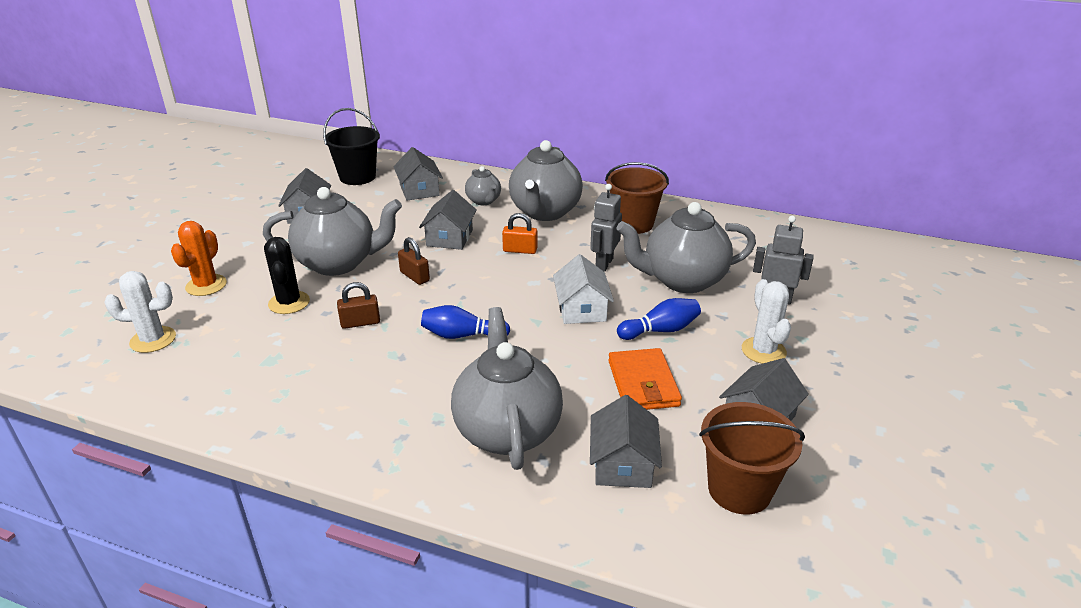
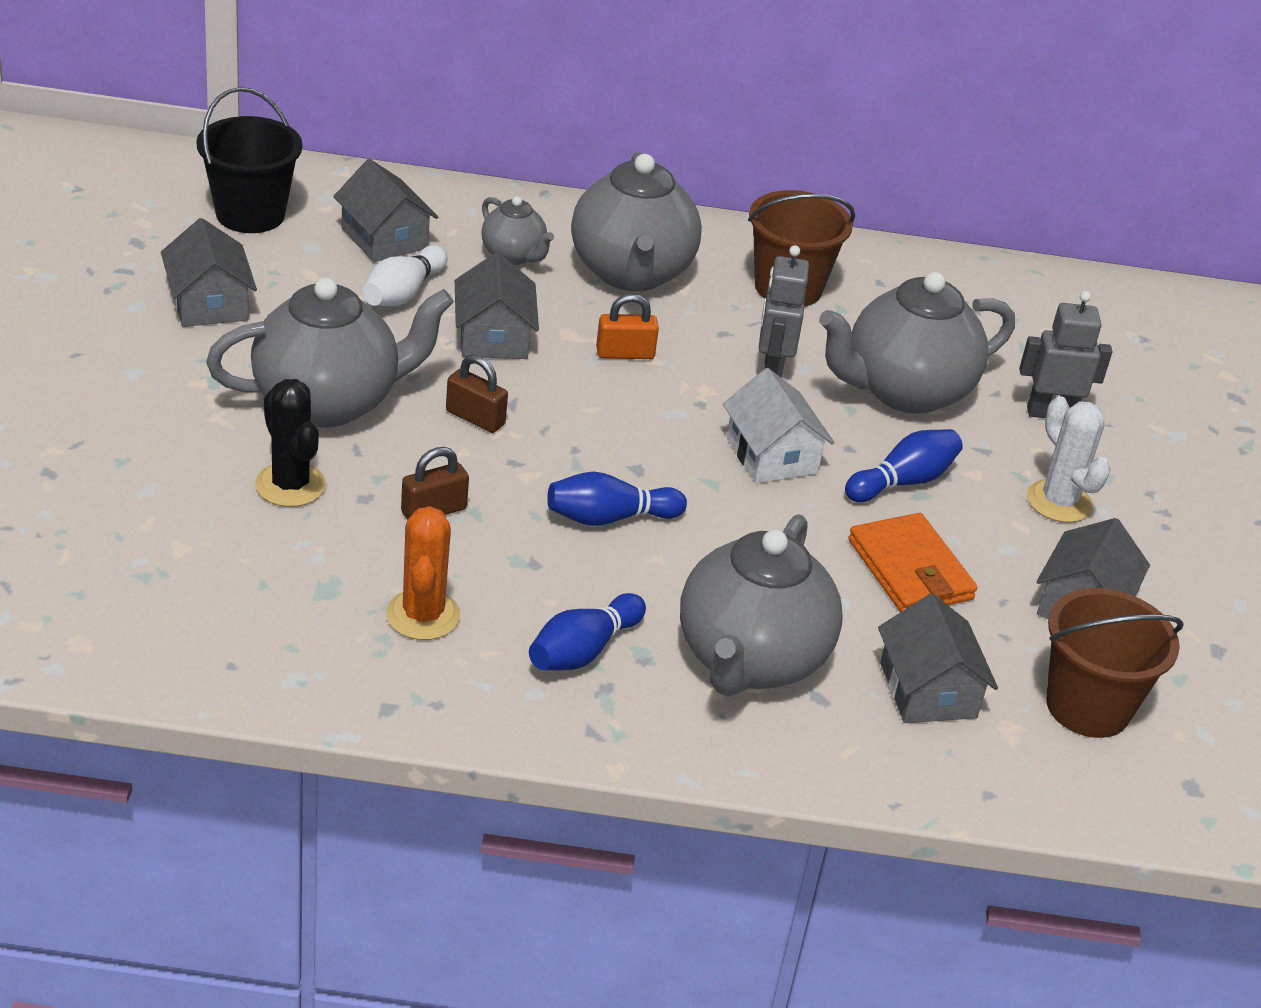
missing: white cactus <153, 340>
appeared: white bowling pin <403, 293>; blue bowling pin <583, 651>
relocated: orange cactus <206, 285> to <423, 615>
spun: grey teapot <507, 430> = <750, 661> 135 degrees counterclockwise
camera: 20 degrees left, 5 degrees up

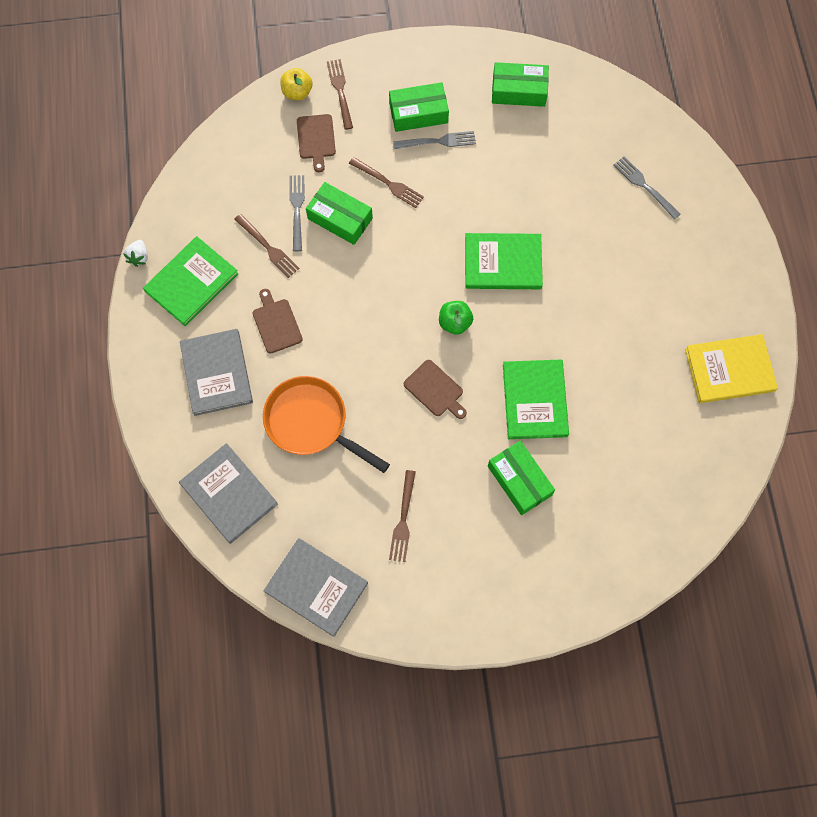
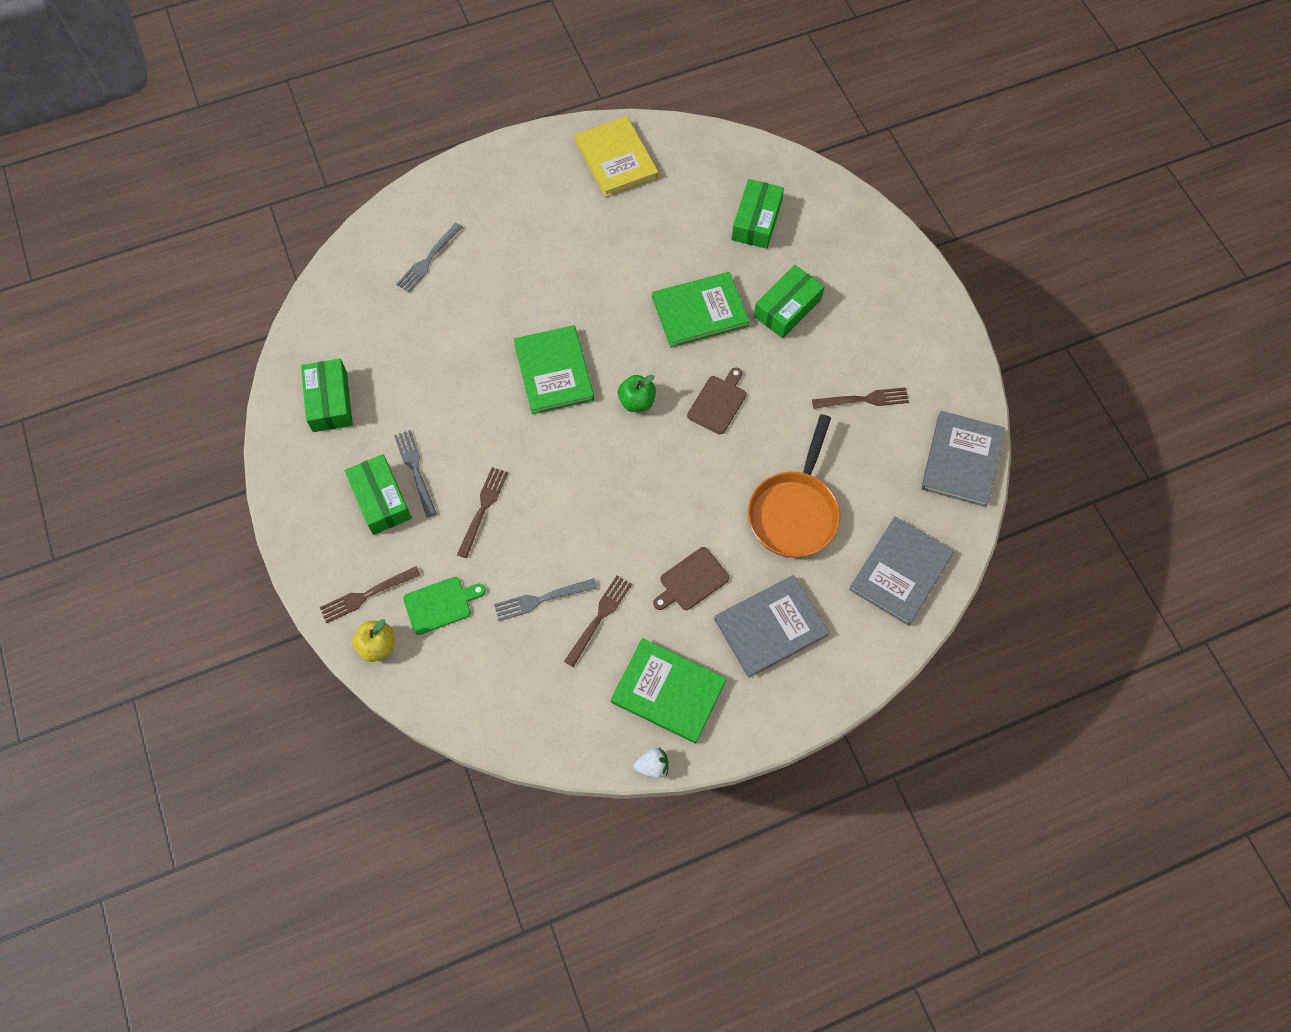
relocated: green box <340, 218> to <756, 221>
colour: brown cutting board <316, 139> to green cutting board <440, 604>
camera: 105 degrees left, 5 degrees down

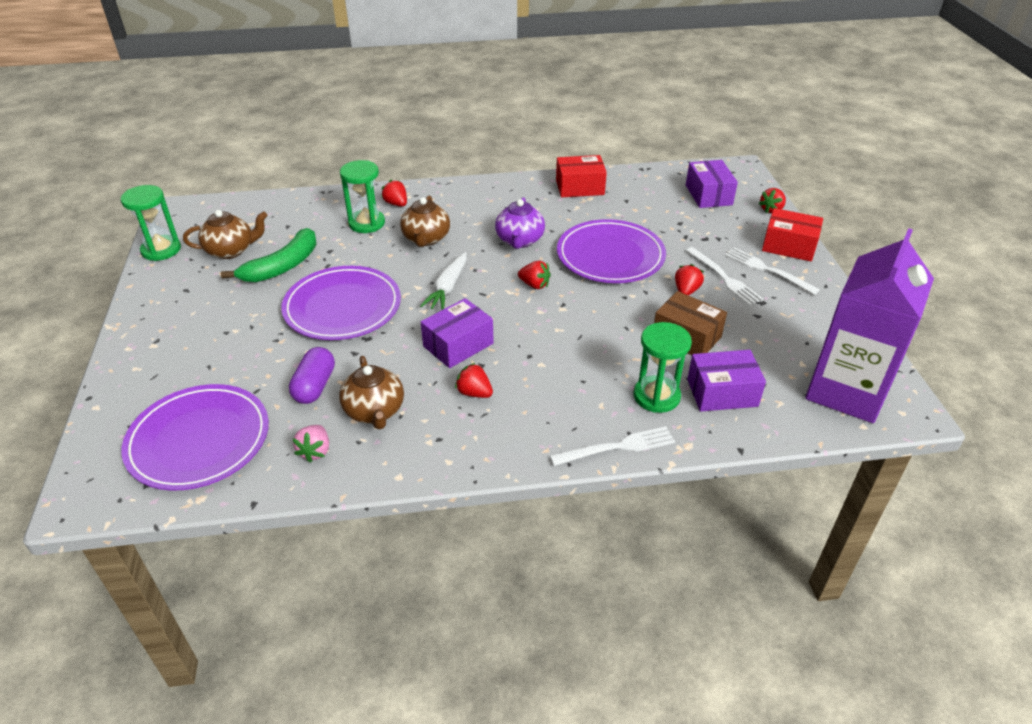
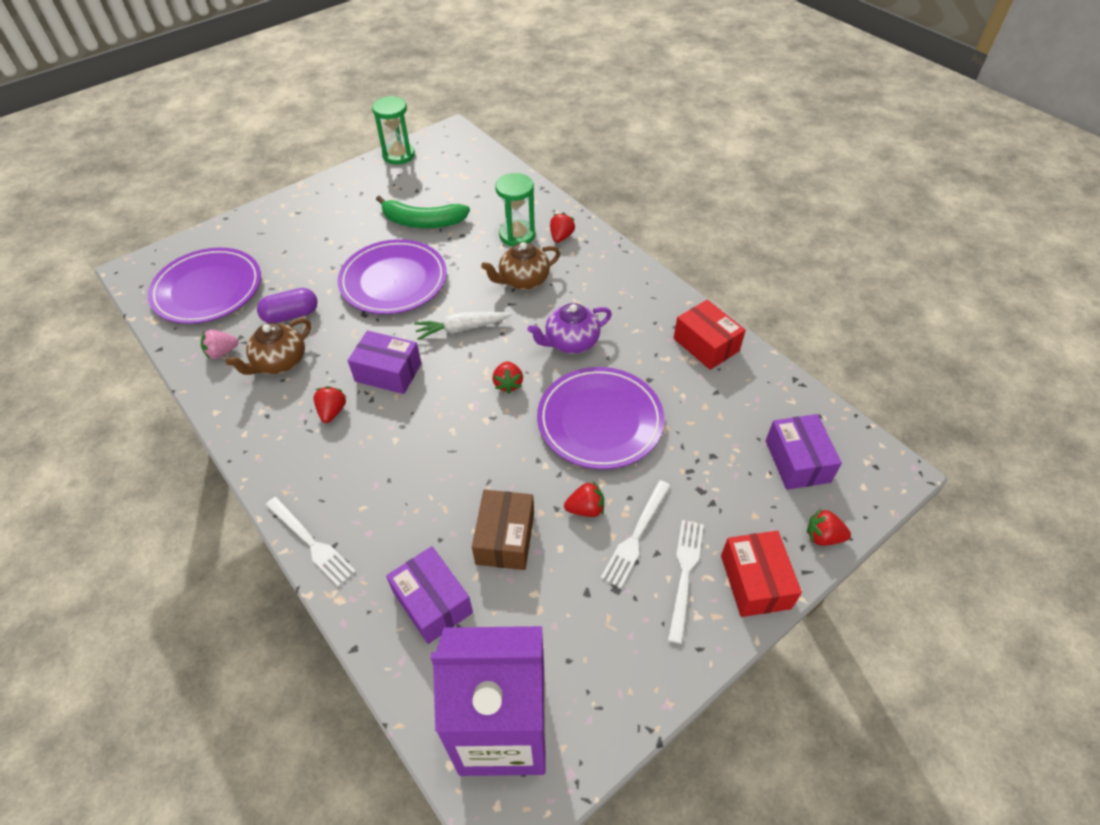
missing: brown teapot <231, 250>; green hourglass <656, 396>
spun: purple box <708, 195> = <797, 461> 60 degrees counterclockwise
camera: 60 degrees right, 10 degrees up

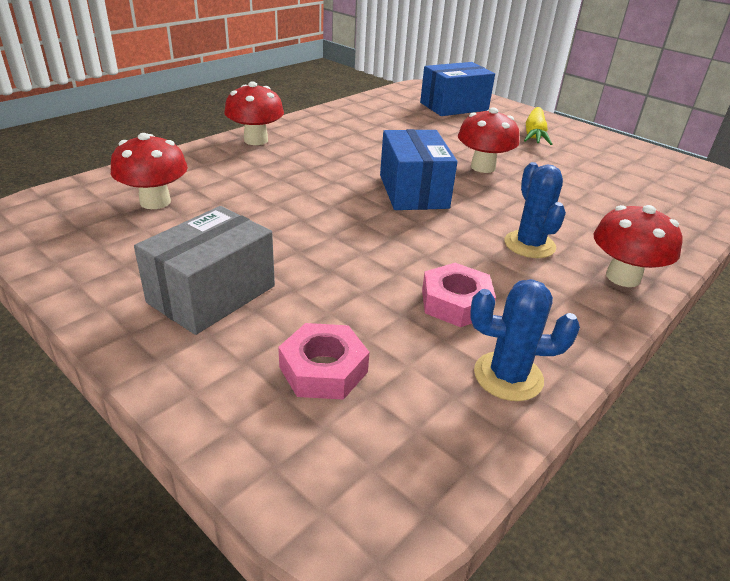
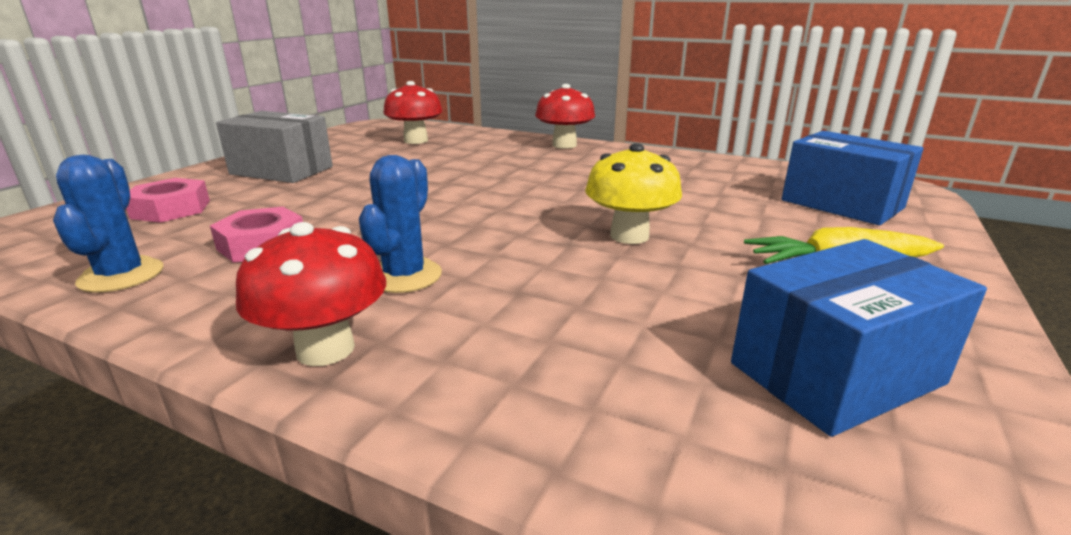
relocated: blue box <413, 191> to <836, 373>
colour: red mushroom <483, 167> to yellow mushroom <629, 236>
spun: blue cactus <529, 245> = <404, 276> 45 degrees counterclockwise
camera: 75 degrees right, 10 degrees down

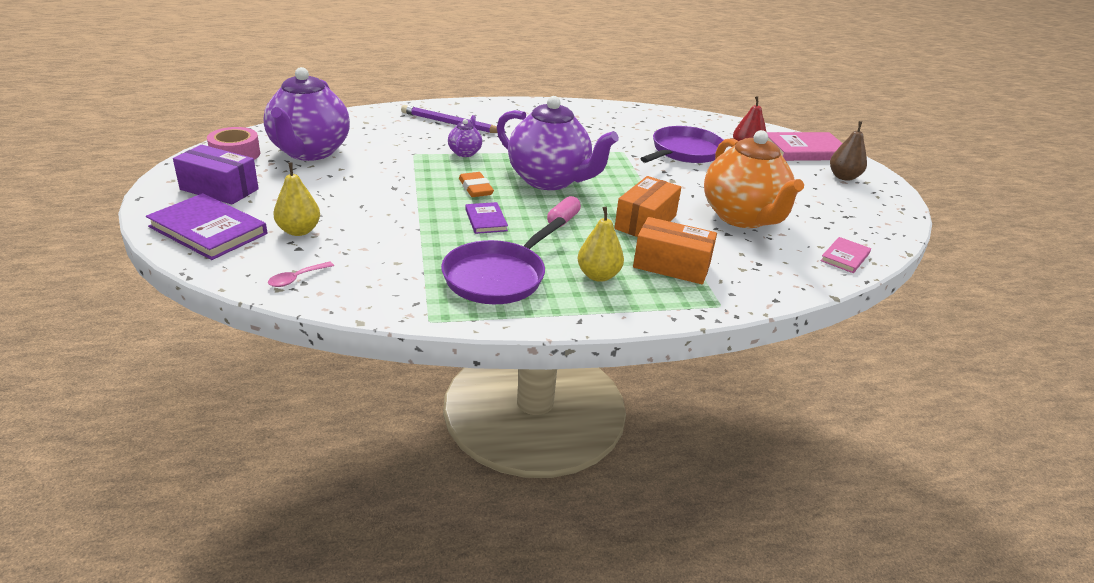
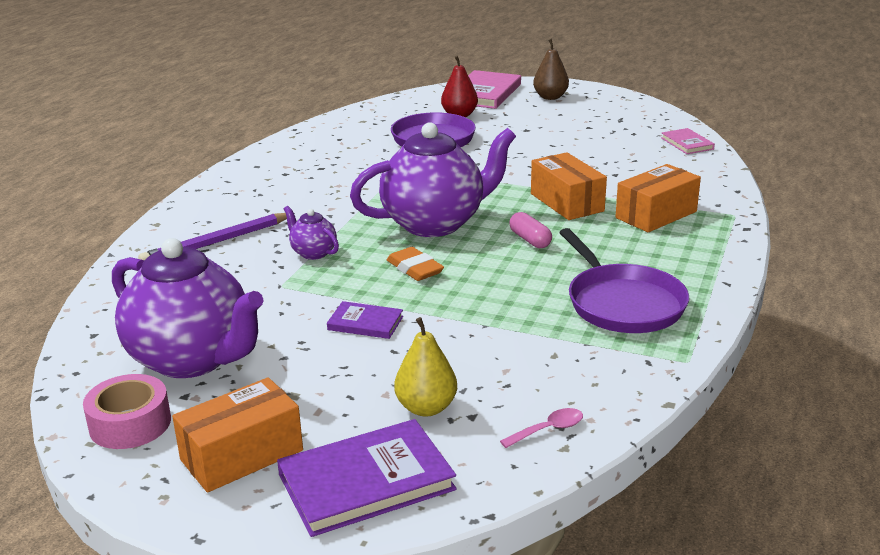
missing: orange teapot <742, 217>; yellow pear <598, 276>
relocated: purple book <486, 220> to <365, 323>
colour: purple box <219, 189> to orange box <241, 455>
spun: orange eraser <475, 188> = <415, 268> 45 degrees clockwise; pink spoon <296, 279> = <548, 430> 105 degrees counterclockwise
camera: 55 degrees left, 5 degrees down

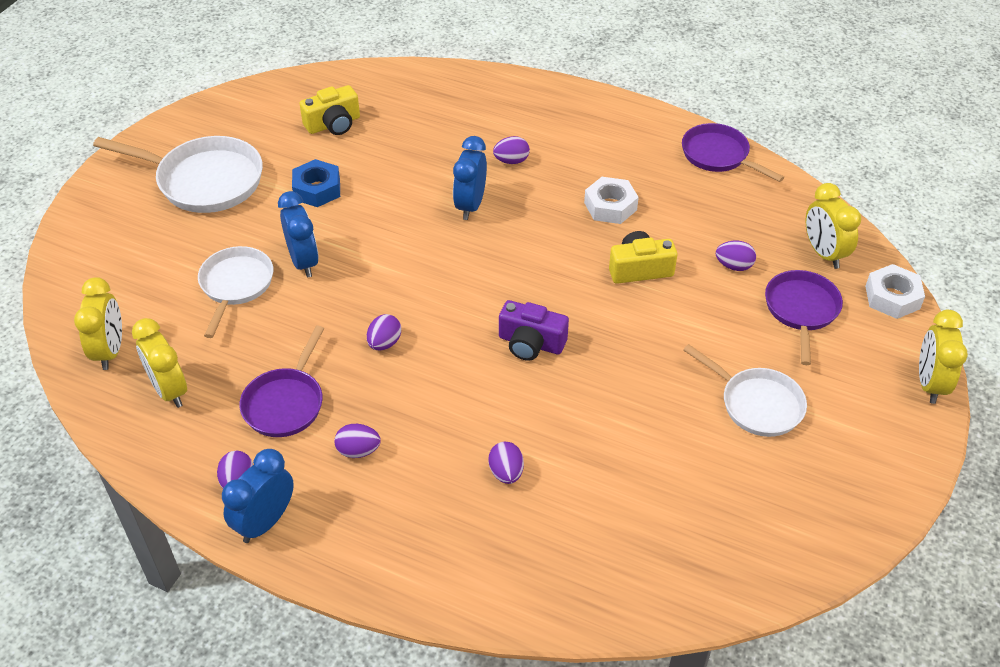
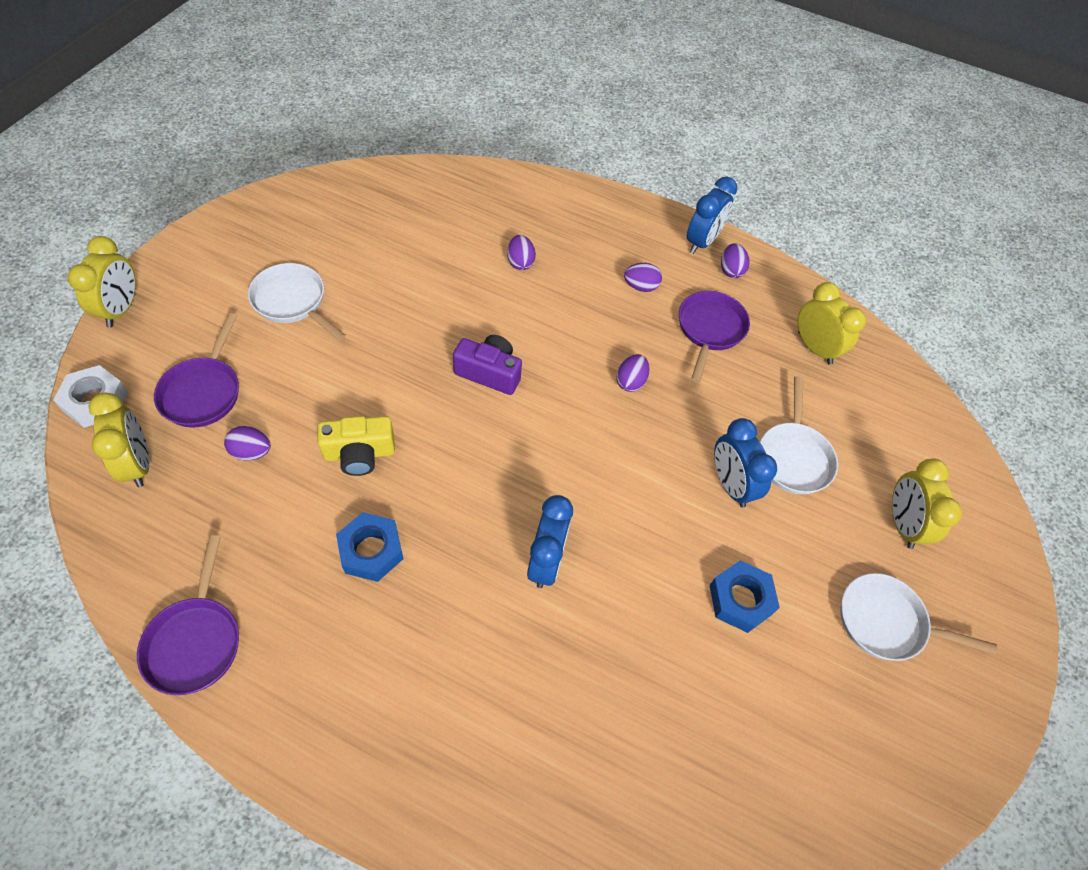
missing: yellow camera <333, 124>; purple egg <511, 161>
relocated: yellow clock <110, 351> to <902, 523>
colour: white nut <610, 206> to blue nut <371, 551>
spun: purple pan <718, 155> = <195, 641> 45 degrees clockwise
size: white pan <204, 181> = <886, 622> x0.66
camera: 175 degrees right, 10 degrees up

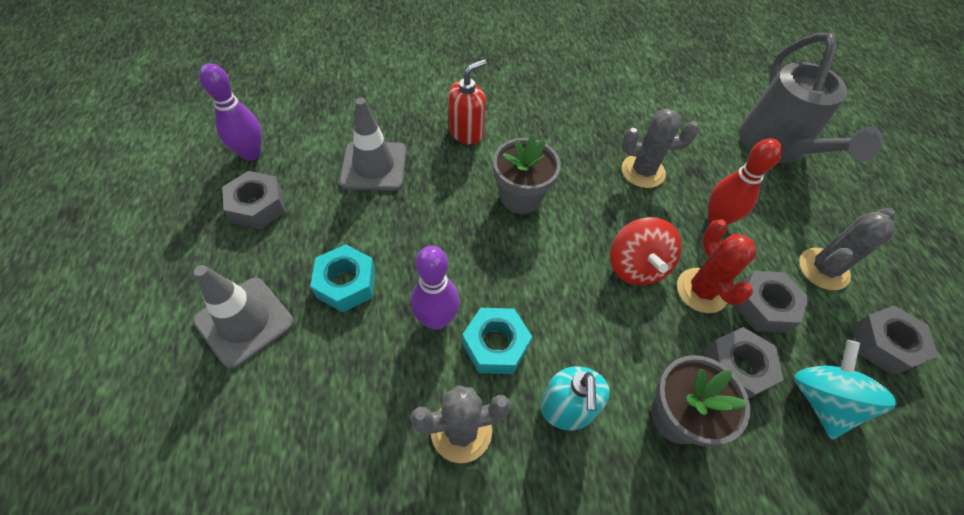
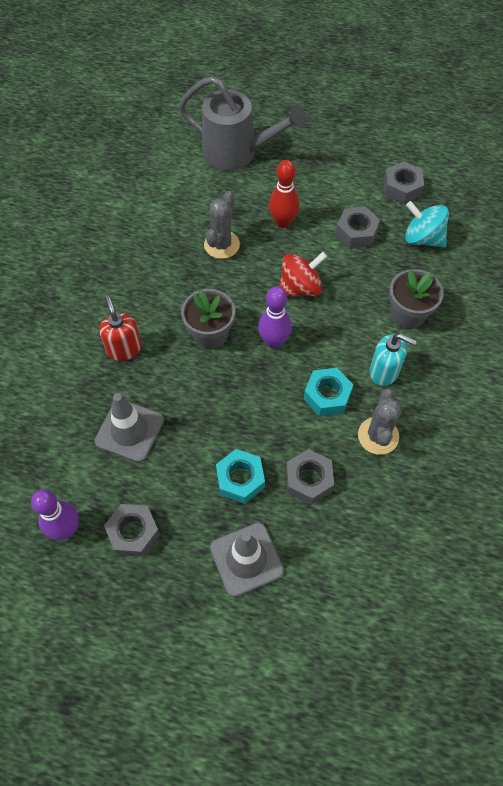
missing: grey cactus <823, 269>; red cactus <701, 290>
relocated: purple bowling pin <436, 319> to <274, 342>; grey nut <736, 368> to <309, 480>
spun: red spinning top <636, 266> = <300, 287> 45 degrees counterclockwise
camera: 65 degrees left, 5 degrees up

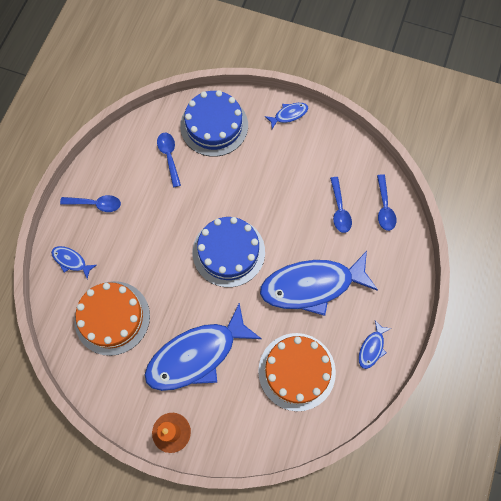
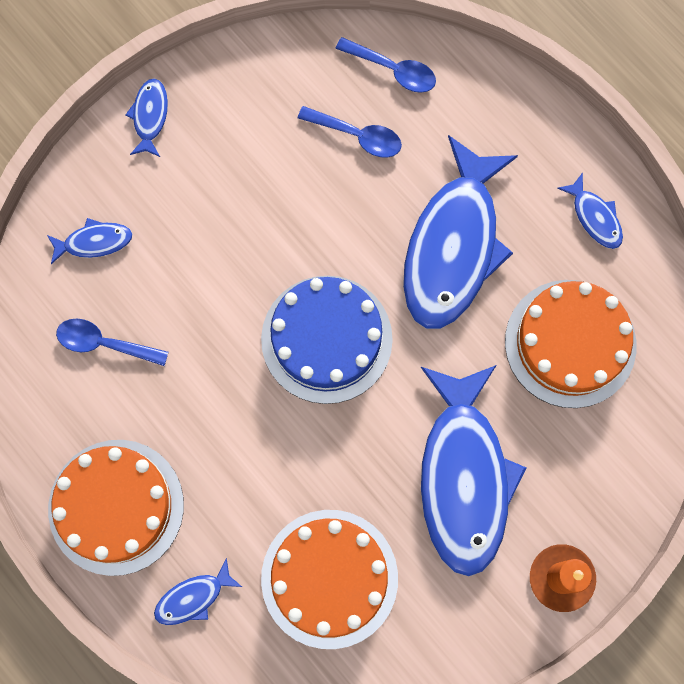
exchanged: blue cake <214, 125> to blue fish <94, 242>; blue spoon <96, 204> to orange cake <116, 507>
camera: 60 degrees left, 5 degrees up

